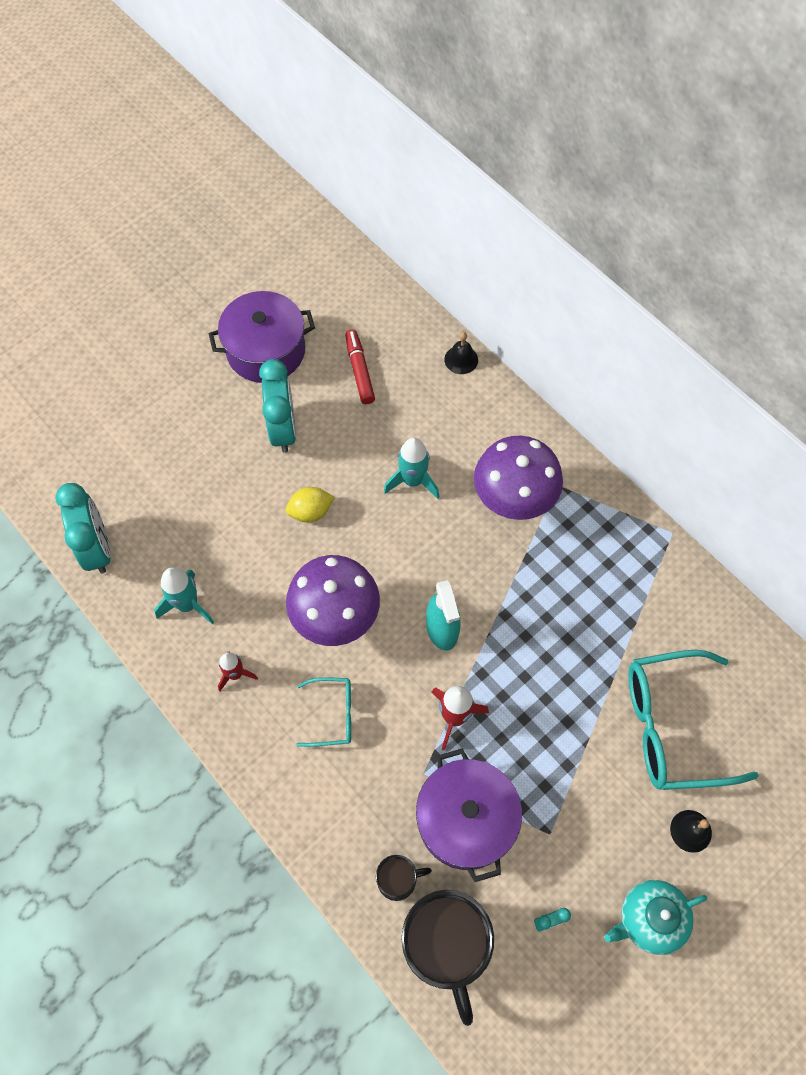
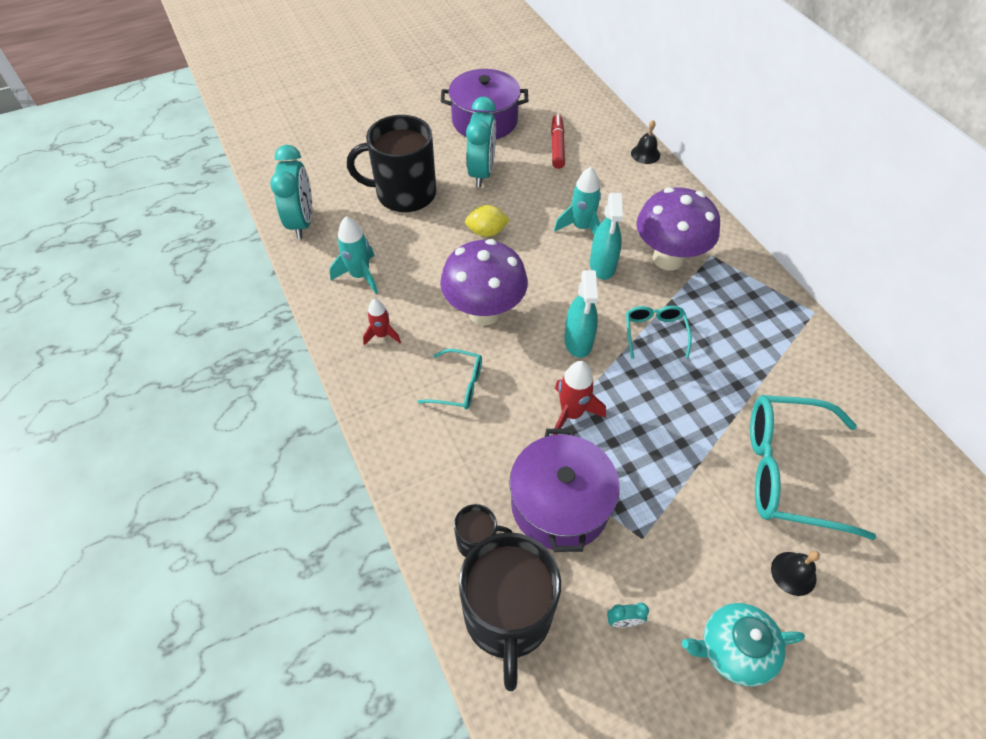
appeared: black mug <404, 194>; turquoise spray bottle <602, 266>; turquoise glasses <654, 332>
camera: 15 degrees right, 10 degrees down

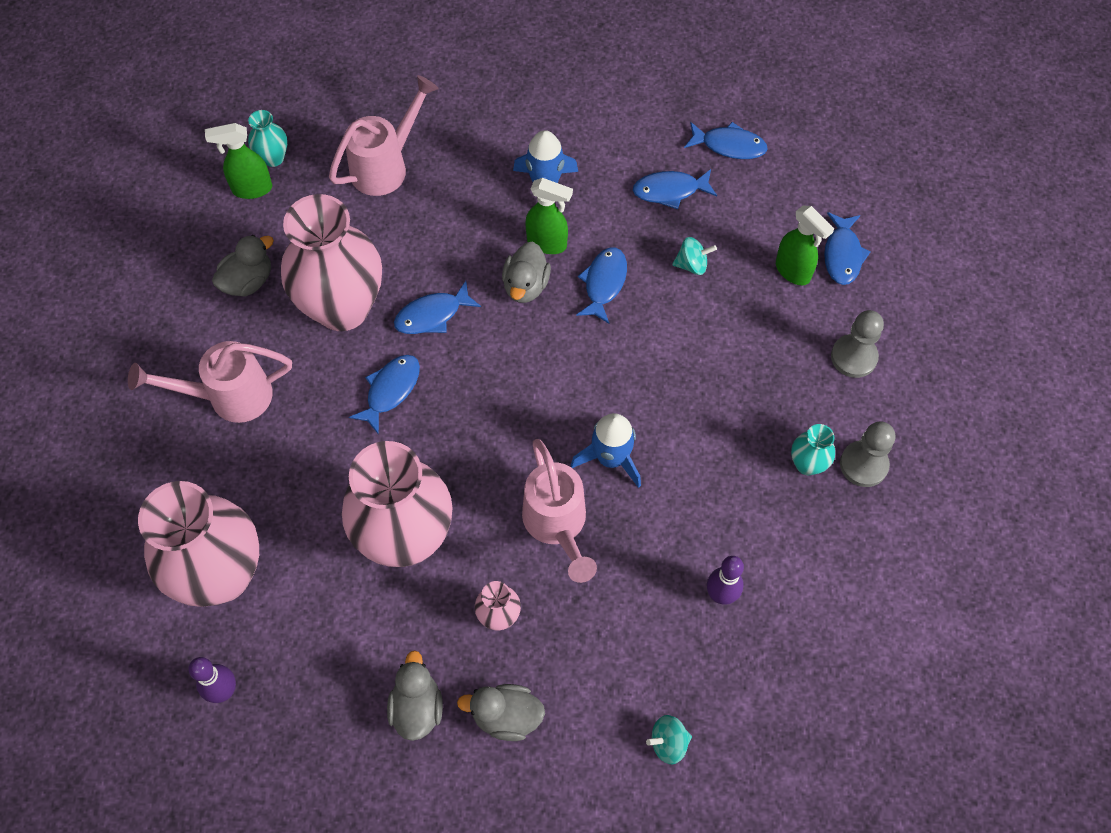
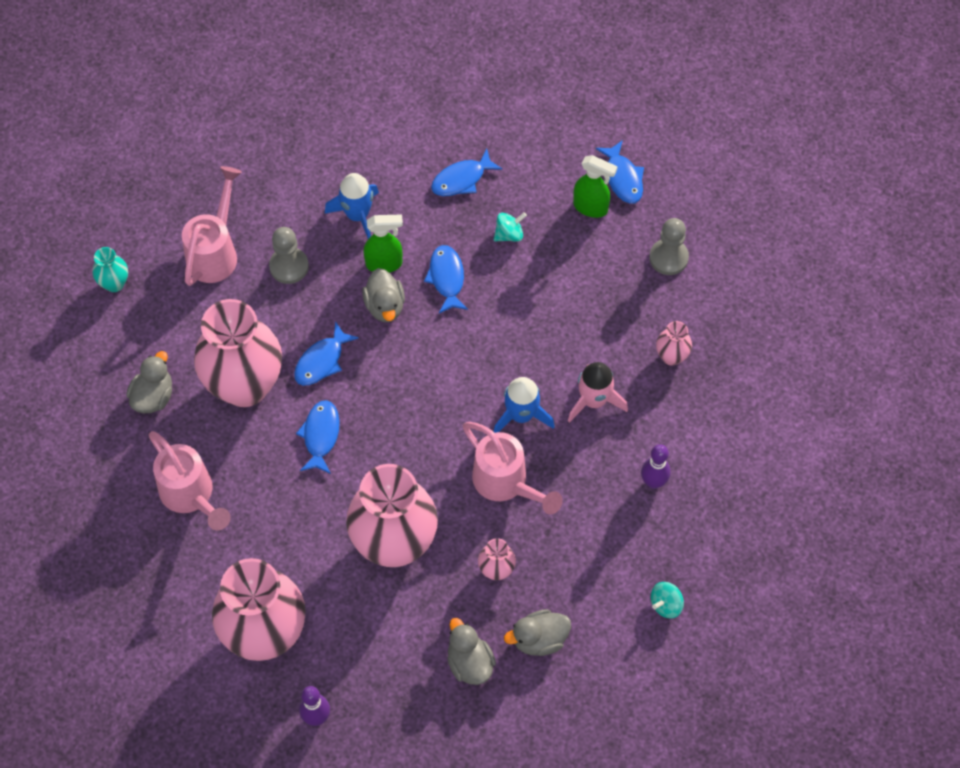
missing: blue fish <729, 145>; green spray bottle <251, 189>
appeared: pink rocket <594, 400>
relocated: grey pawn <863, 464> to <289, 266>
colour: turquoise vase <807, 464> to pink vase <671, 356>
spun: pink watering can <228, 397> = <191, 496> 90 degrees counterclockwise
camera: 25 degrees left, 0 degrees up

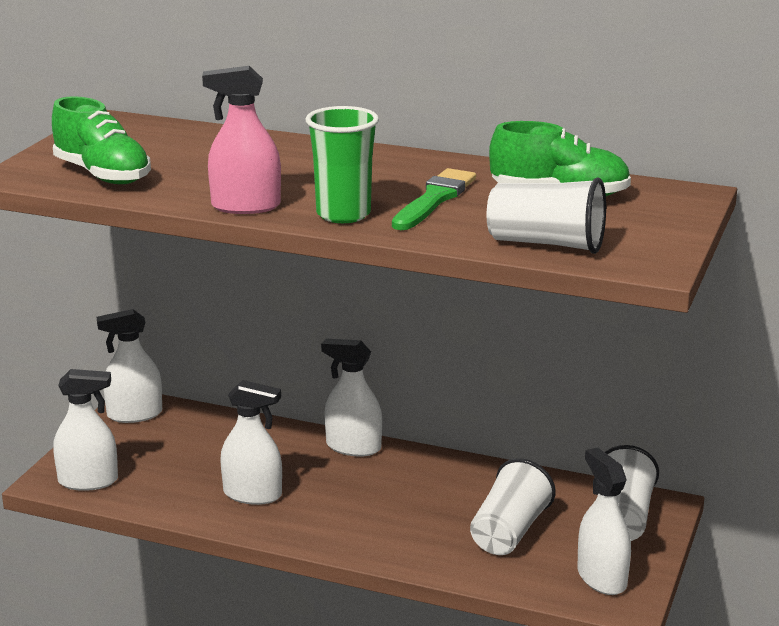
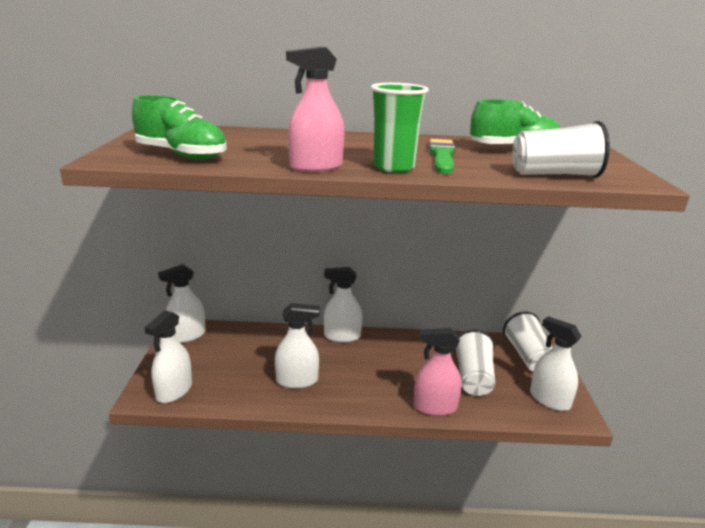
appeared: pink spray bottle <435, 407>
spun: white spray bottle <88, 481> = <174, 391> 135 degrees clockwise
camera: 20 degrees left, 0 degrees up

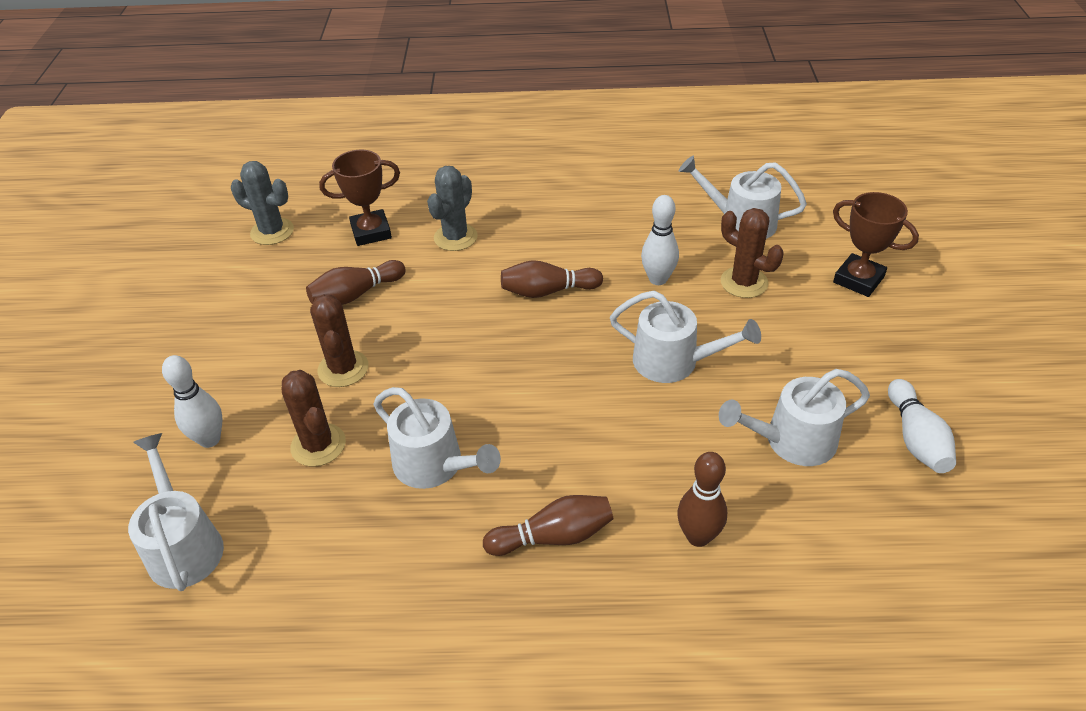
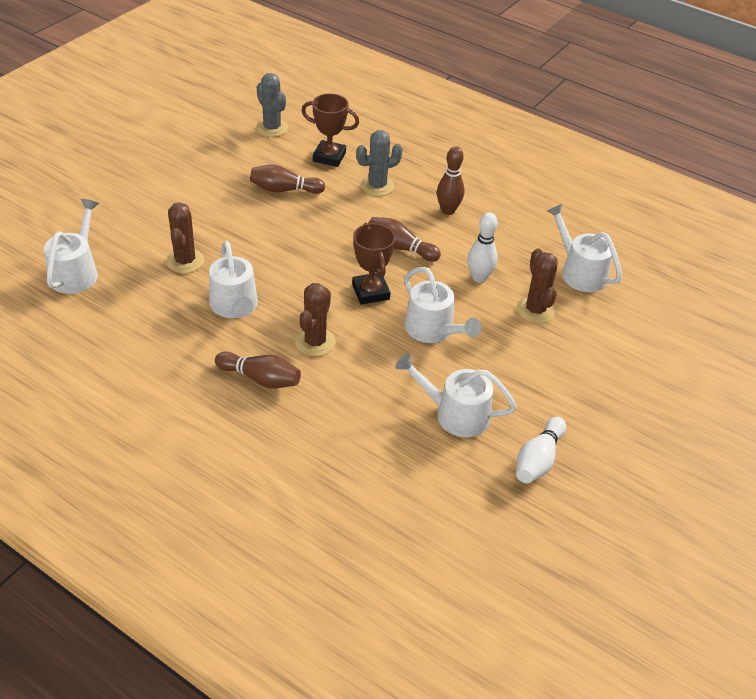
missing: white bowling pin <210, 439>
relocated: brown trophy <858, 279> to <370, 292>; brown cactus <343, 369> to <315, 342>; brown bowling pin <698, 536> to <448, 210>
camera: 30 degrees right, 0 degrees up

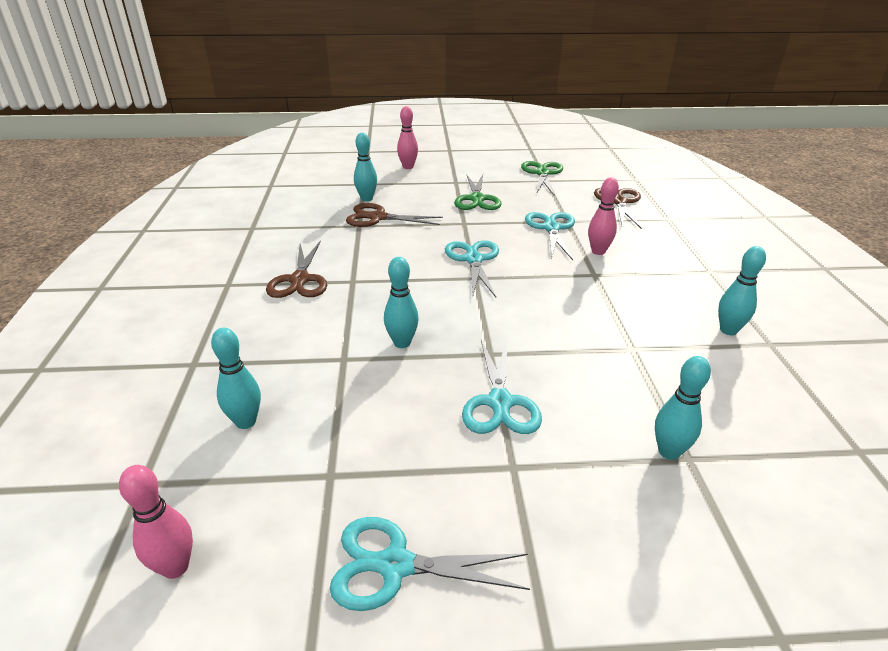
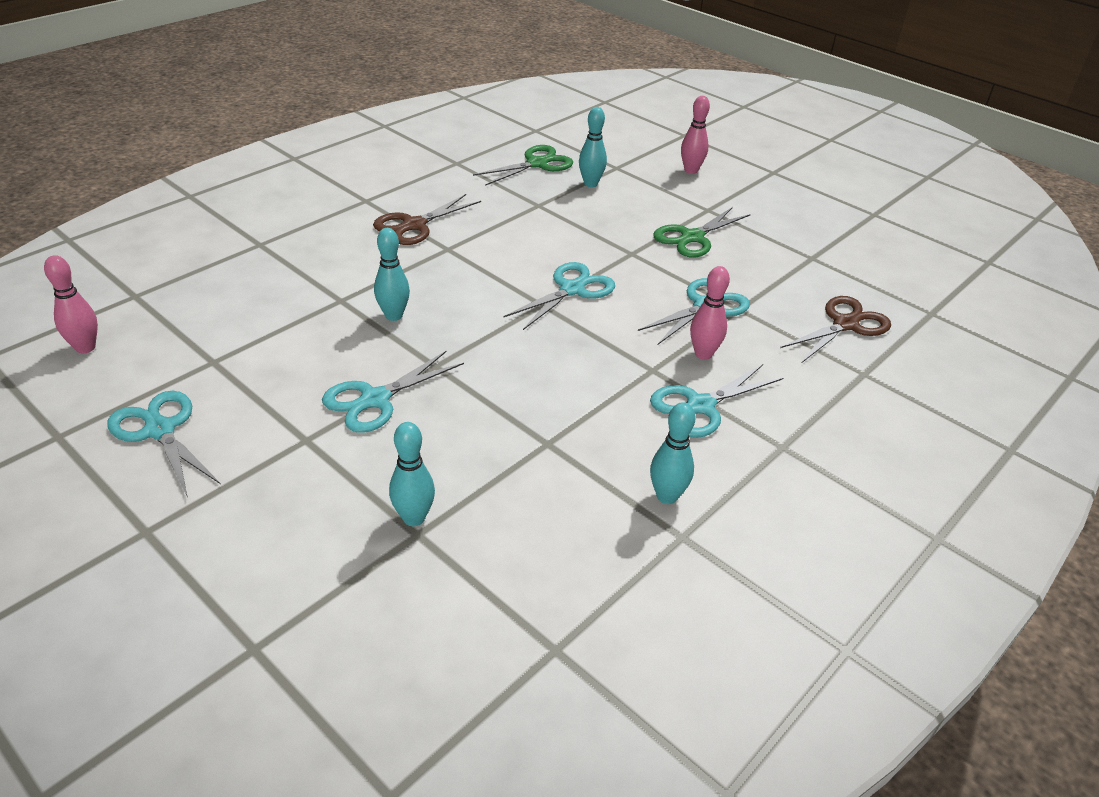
missing: brown scissors <377, 217>; turquoise bowling pin <246, 422>
appeared: turquoise scissors <700, 406>
relocated: green scissors <542, 173> to <537, 164>
camera: 45 degrees right, 5 degrees up

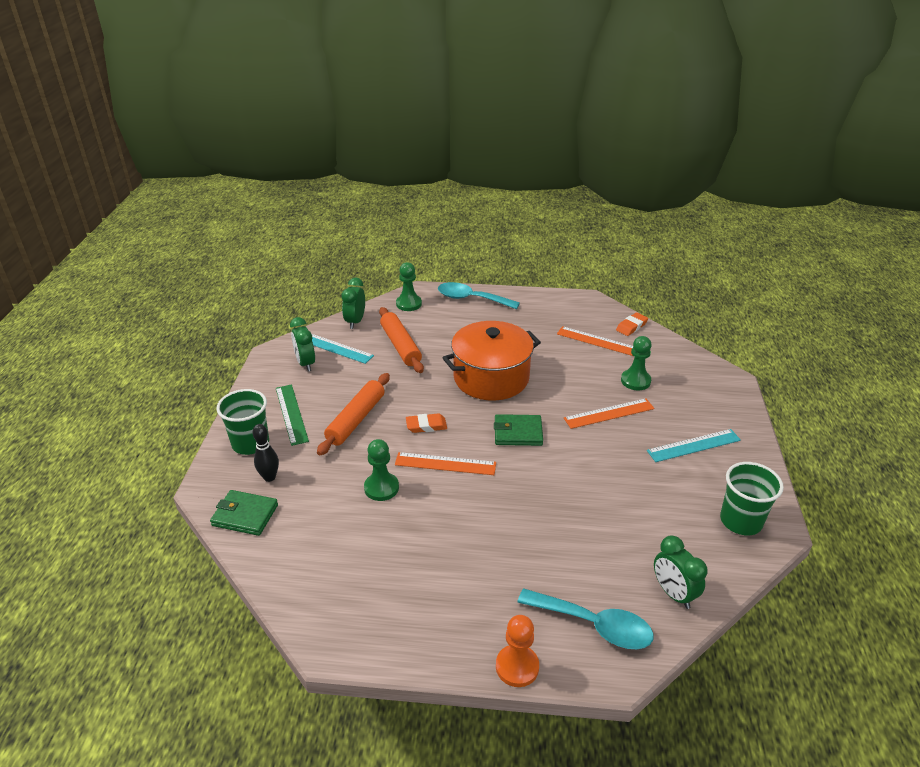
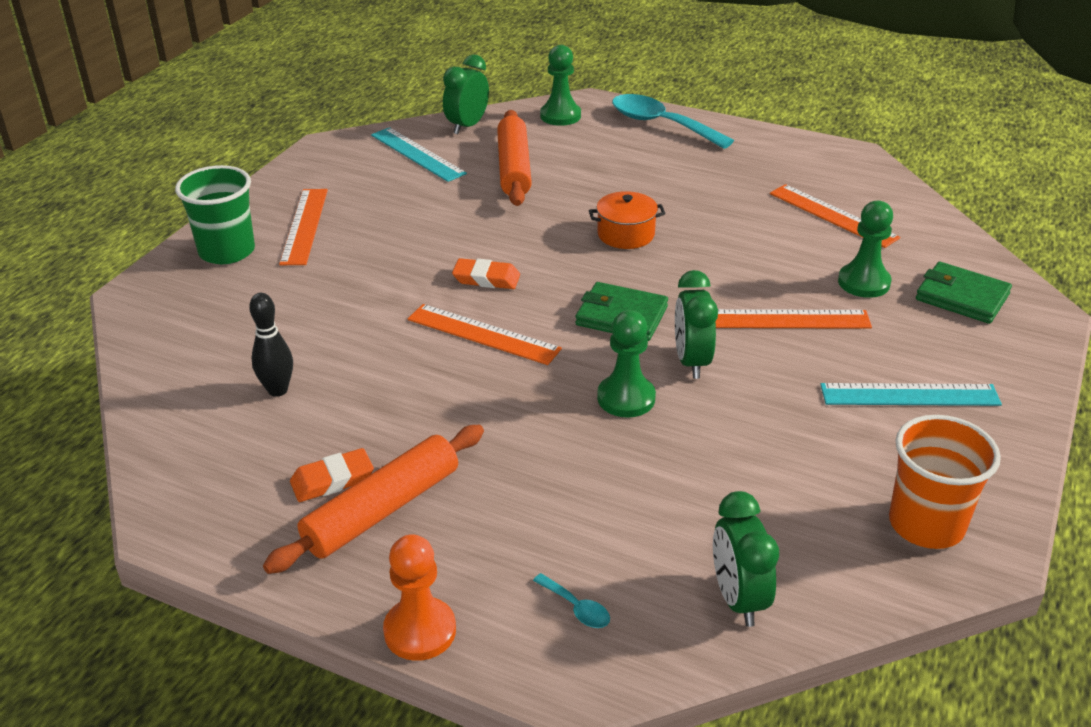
relocated: orange eraser <631, 326> to <332, 480>; green clock <305, 363> to <691, 362>; orange rolling pin <356, 419> to <382, 510>; black bowling pin <269, 477> to <278, 390>; green pawn <381, 488> to <626, 398>; green wallet <245, 515> to <962, 297>
colour: green ruler <291, 414> to orange ruler <305, 226>; green cup <741, 521> to orange cup <926, 524>
size: orange pot <491, 378> = <626, 234> x0.46; turquoise spoon <594, 625> = <576, 608> x0.41
camera: 20 degrees right, 0 degrees up

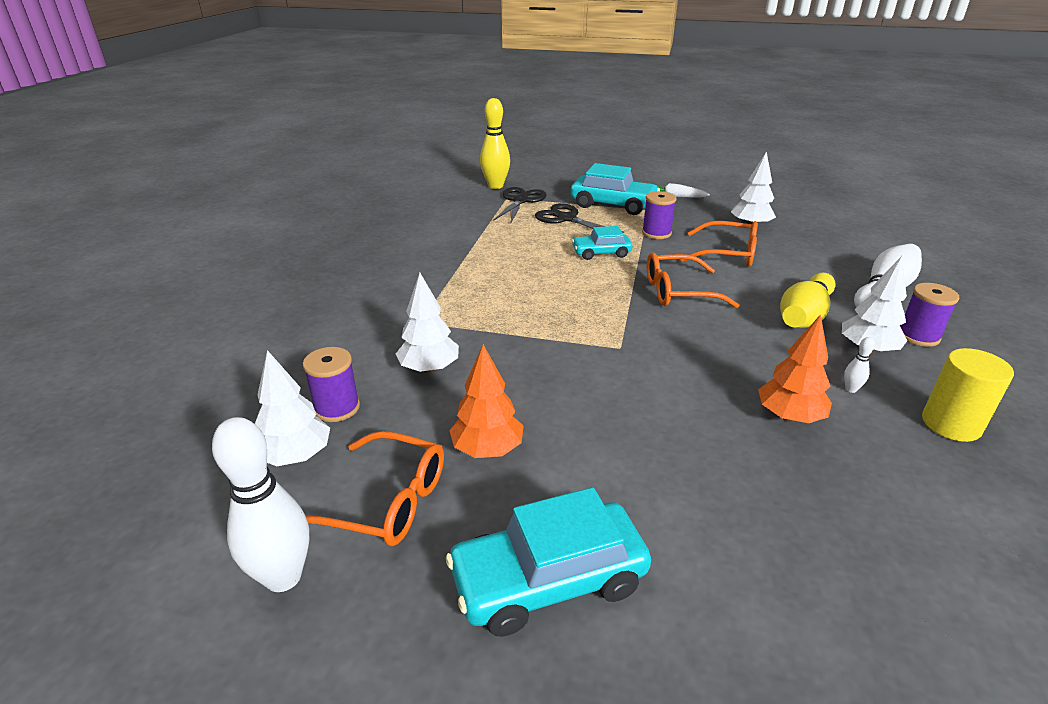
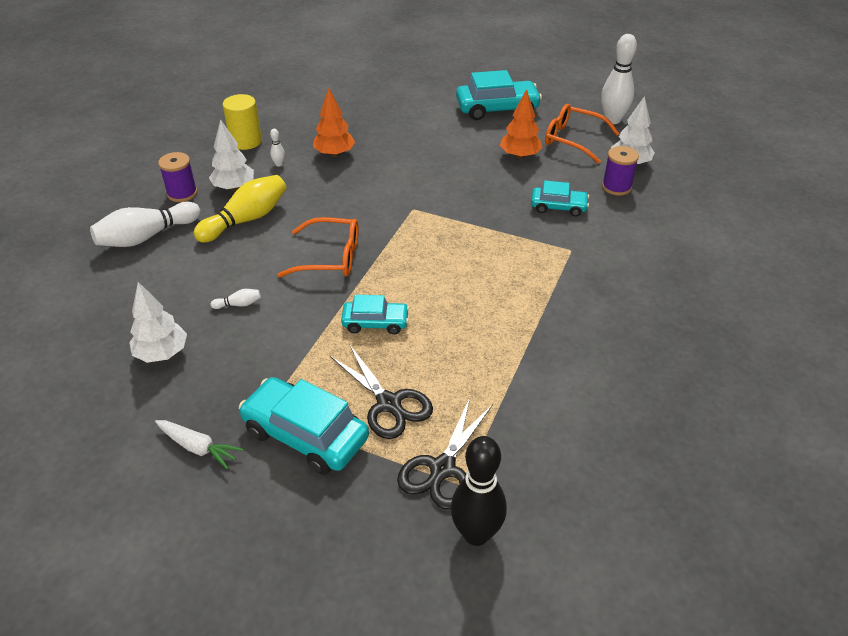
missing: purple spool <656, 233>
exchanged: orange glasses <727, 254> to white bowling pin <238, 304>; white tree <429, 369> to turquoise car <558, 207>
colour: yellow bowling pin <495, 186> to black bowling pin <476, 534>
camera: 170 degrees left, 10 degrees up

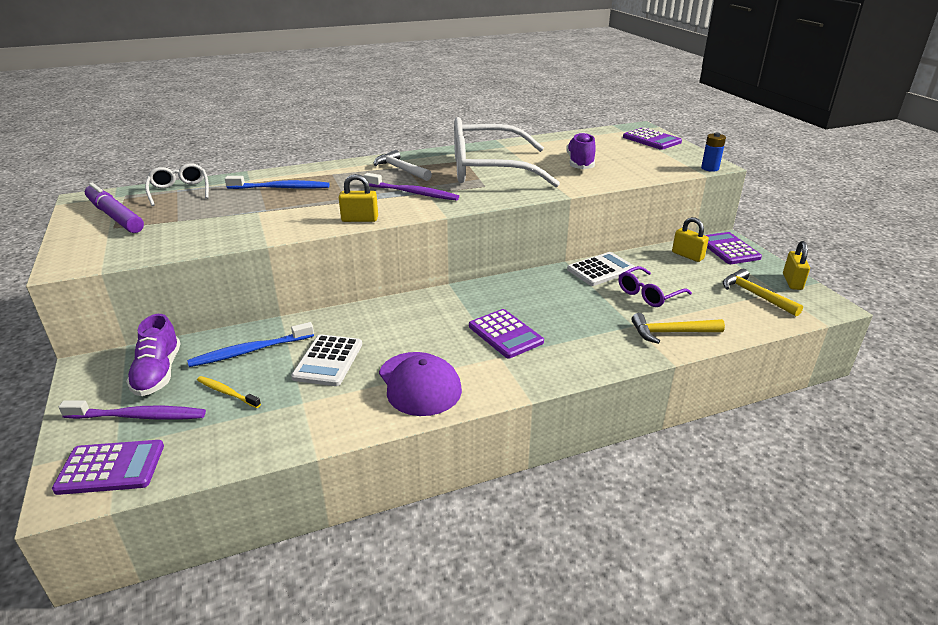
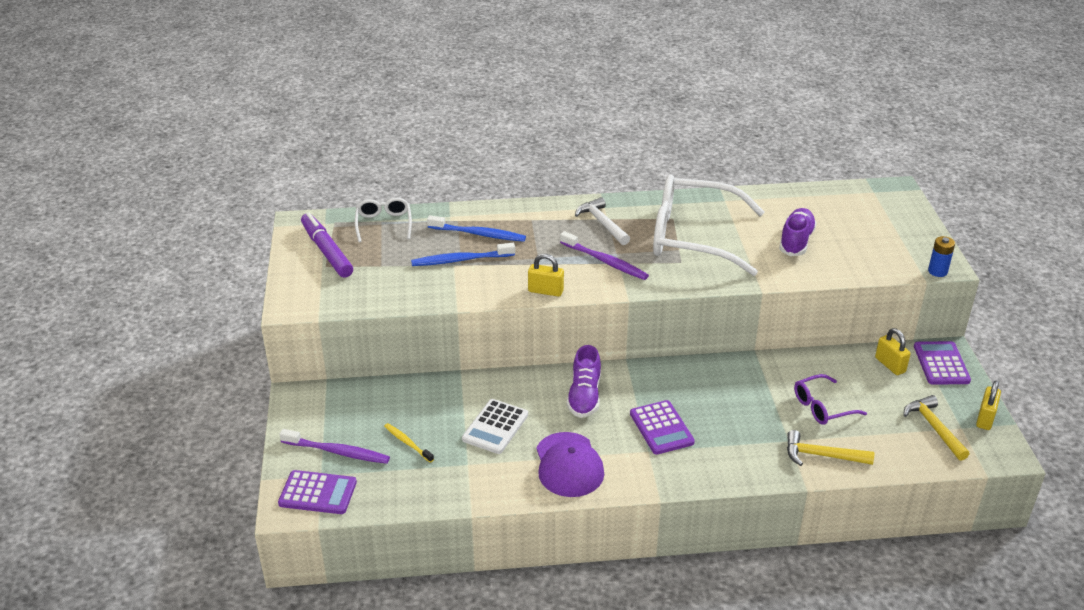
missing: purple calculator <651, 140>; white calculator <601, 270>
relocated: purple shoe <158, 373> to <584, 396>; blue toothbrush <250, 351> to <460, 260>
camera: 15 degrees right, 5 degrees up

